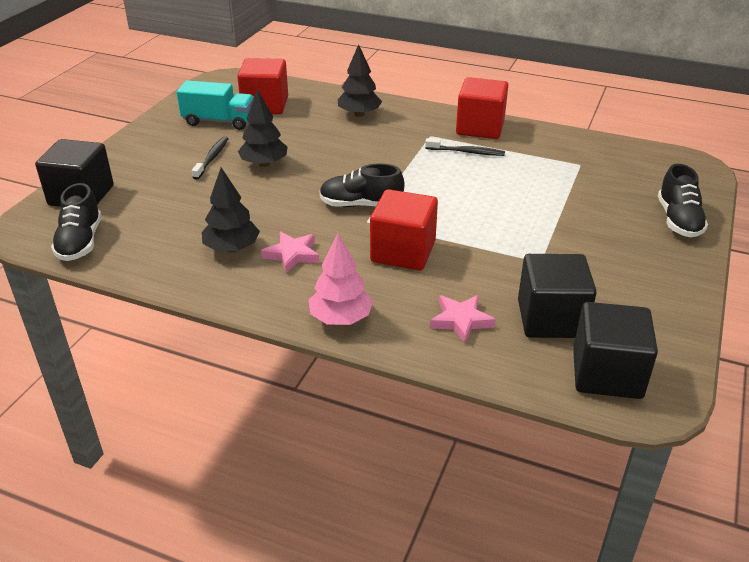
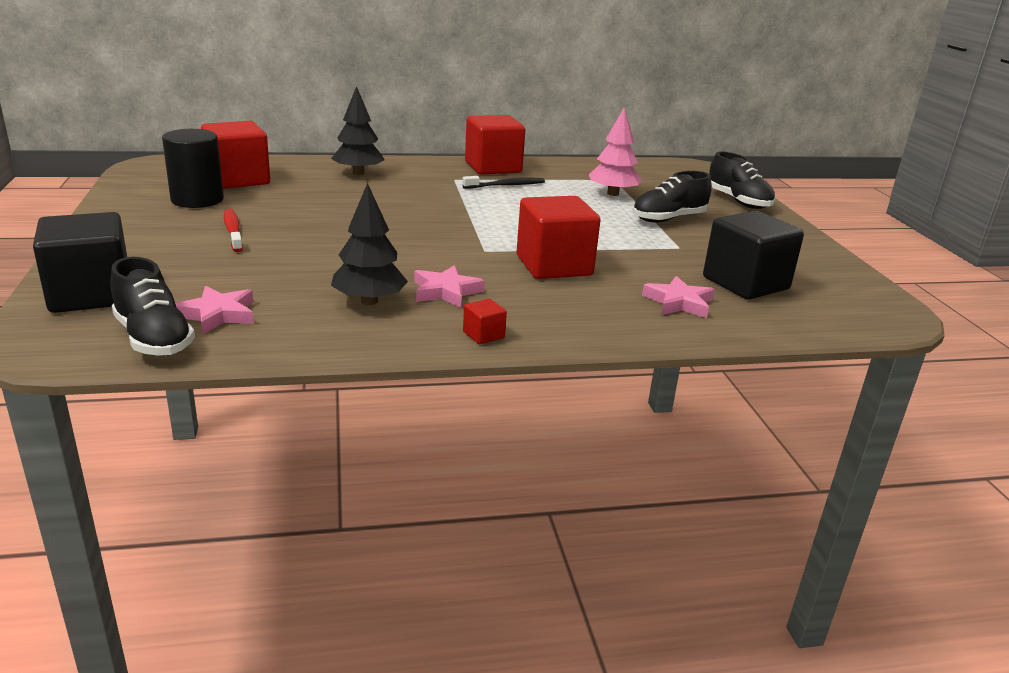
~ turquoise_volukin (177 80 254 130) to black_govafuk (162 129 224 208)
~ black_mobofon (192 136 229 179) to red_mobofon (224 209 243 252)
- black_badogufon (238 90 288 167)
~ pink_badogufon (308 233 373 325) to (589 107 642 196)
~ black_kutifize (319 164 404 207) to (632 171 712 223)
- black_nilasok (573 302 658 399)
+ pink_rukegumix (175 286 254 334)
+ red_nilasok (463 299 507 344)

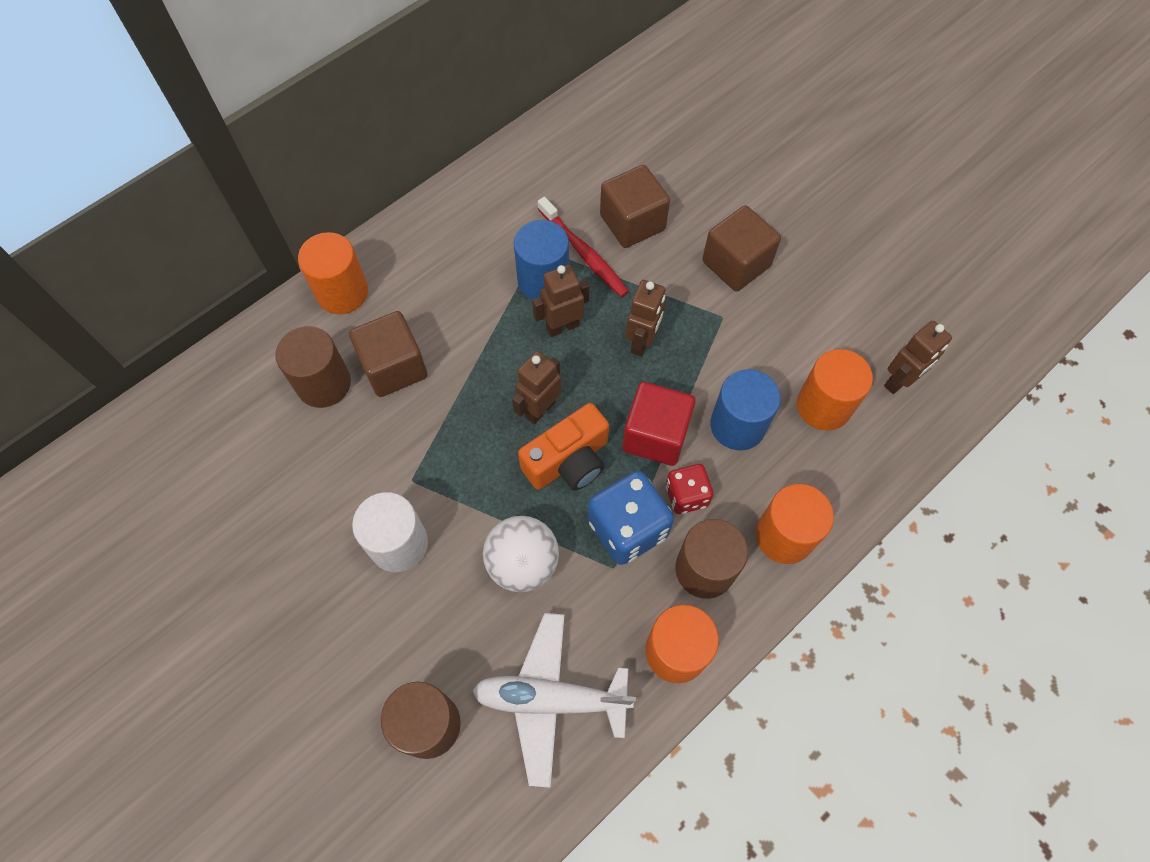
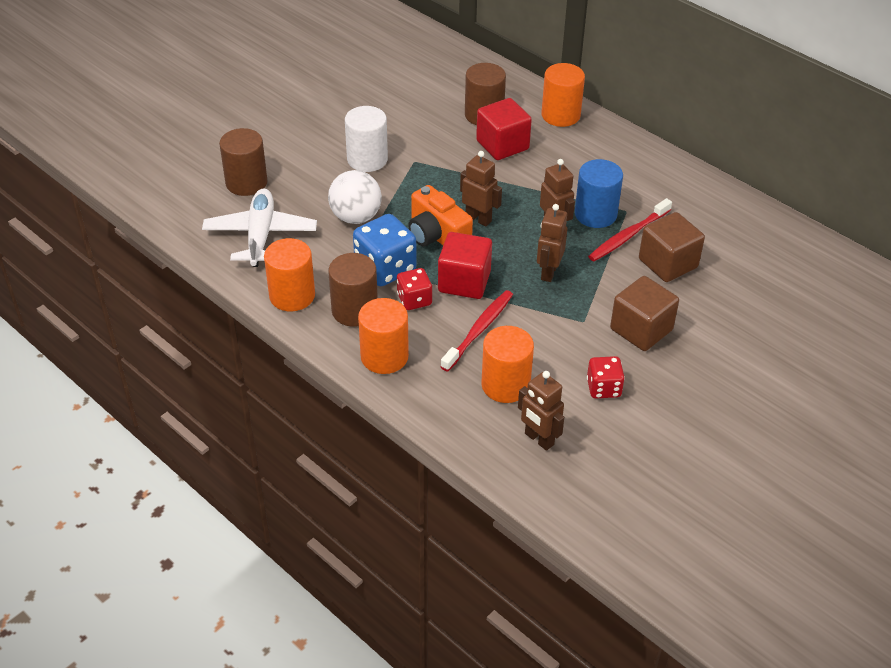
~ brown_nilasok (349 311 428 397) to red_nilasok (476 98 532 160)
~ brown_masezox (626 280 666 357) = (537 204 567 282) 90 degrees clockwise
~ blue_govafuk (710 369 781 451) to red_mobofon (441 290 513 372)
+ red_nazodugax (587 356 625 399)

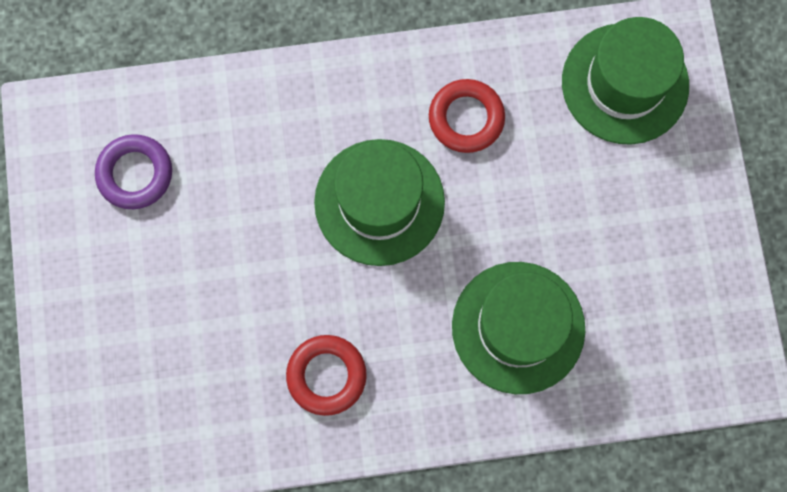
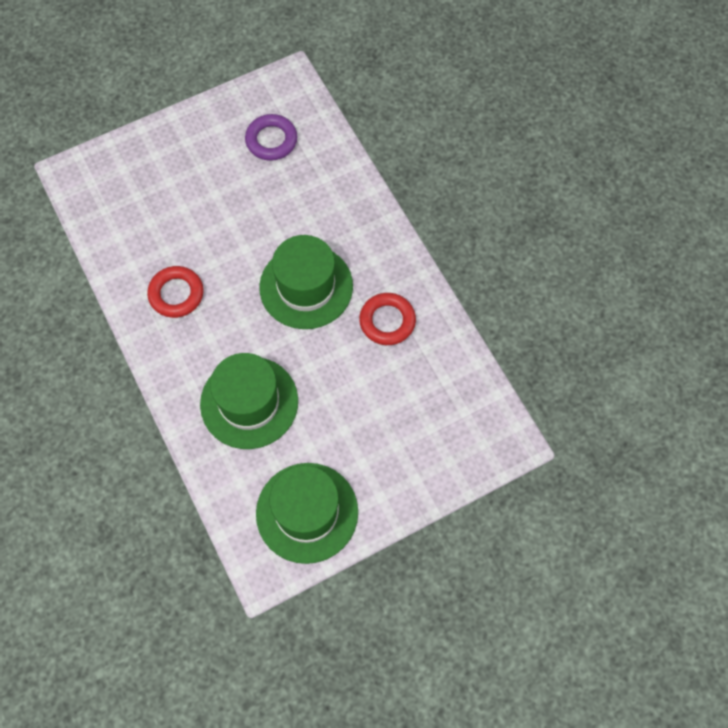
~ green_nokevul (562 17 689 145) to (256 463 358 564)

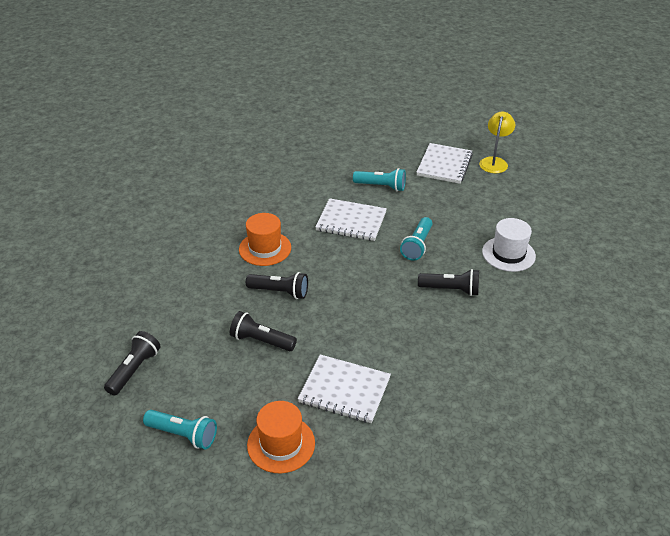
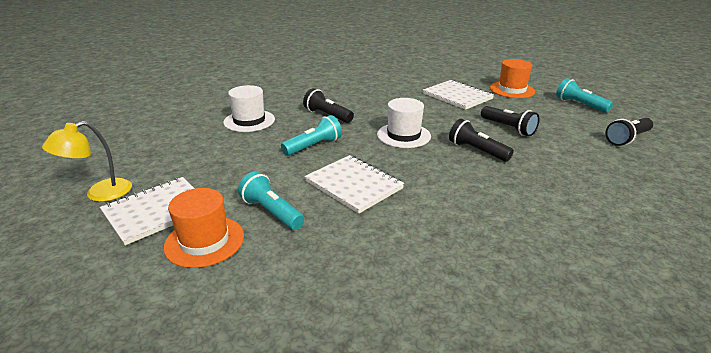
~ orange_nokevul (239 213 291 266) to (164 188 244 268)
+ white_nokevul (377 98 431 148)

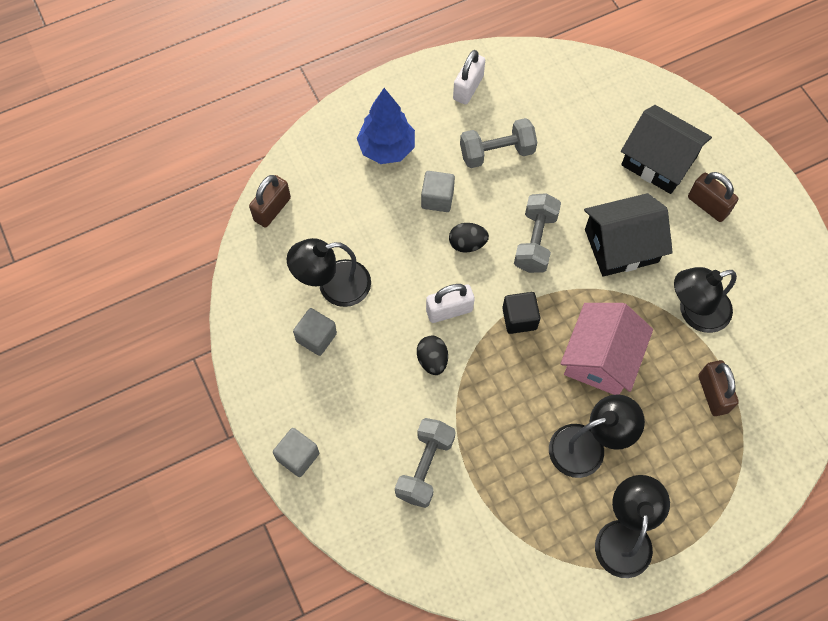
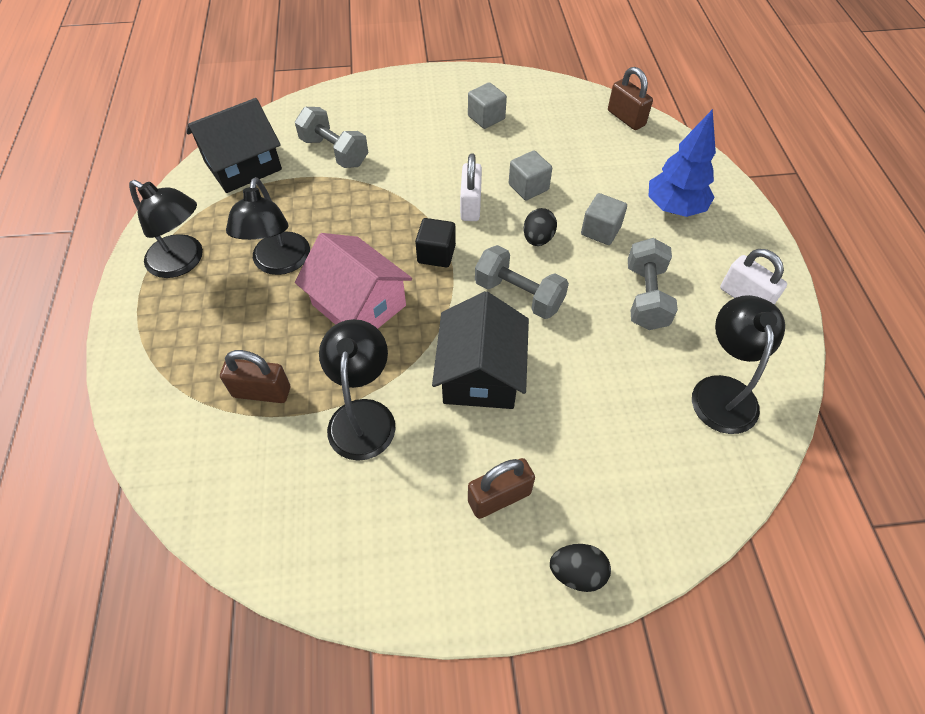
~ grey_nilasok (273 428 319 477) to (509 150 552 200)
~ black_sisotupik (287 238 371 307) to (692 295 785 434)
~ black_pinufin (417 336 448 375) to (550 544 611 592)
~ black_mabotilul (621 105 712 194) to (187 98 282 193)

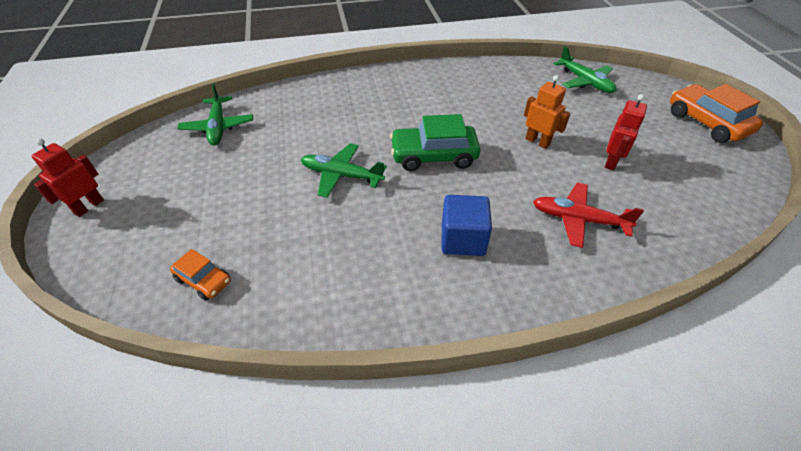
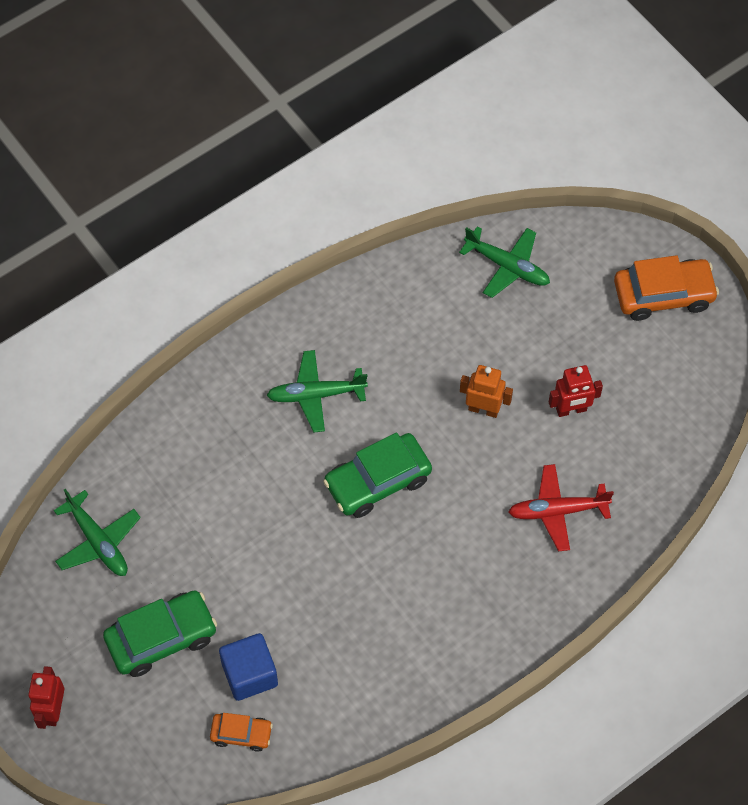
~ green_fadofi (301 143 387 198) to (266 350 368 433)
~ blue_nilasok (442 195 492 256) to (219 633 278 701)
~ red_masezox (605 94 647 170) = (549 365 603 417) 75 degrees clockwise
~ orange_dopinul (670 84 763 143) = (614 255 719 321) 135 degrees clockwise
+ green_dopinul (103 590 217 677)

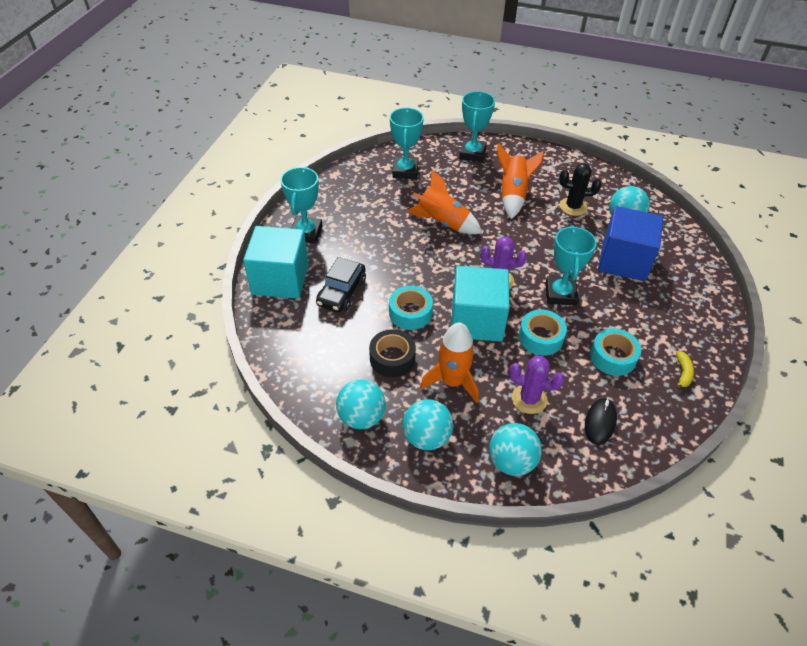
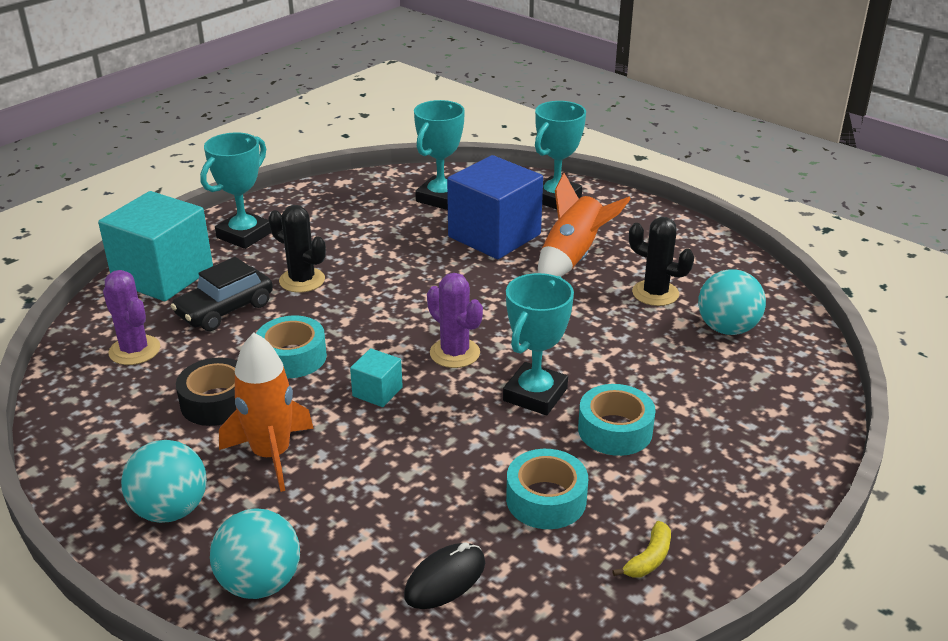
- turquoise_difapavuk (336 380 386 429)
- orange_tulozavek (407 170 482 234)
~ turquoise_nilasok (451 266 510 342) = (350 348 403 407) x0.44
~ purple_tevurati (509 356 565 414) to (103 270 160 365)
~ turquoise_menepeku (519 309 567 356) to (578 384 656 456)
~ blue_nilasok (598 206 663 281) to (447 155 543 259)
+ black_tevurati (268 205 326 293)

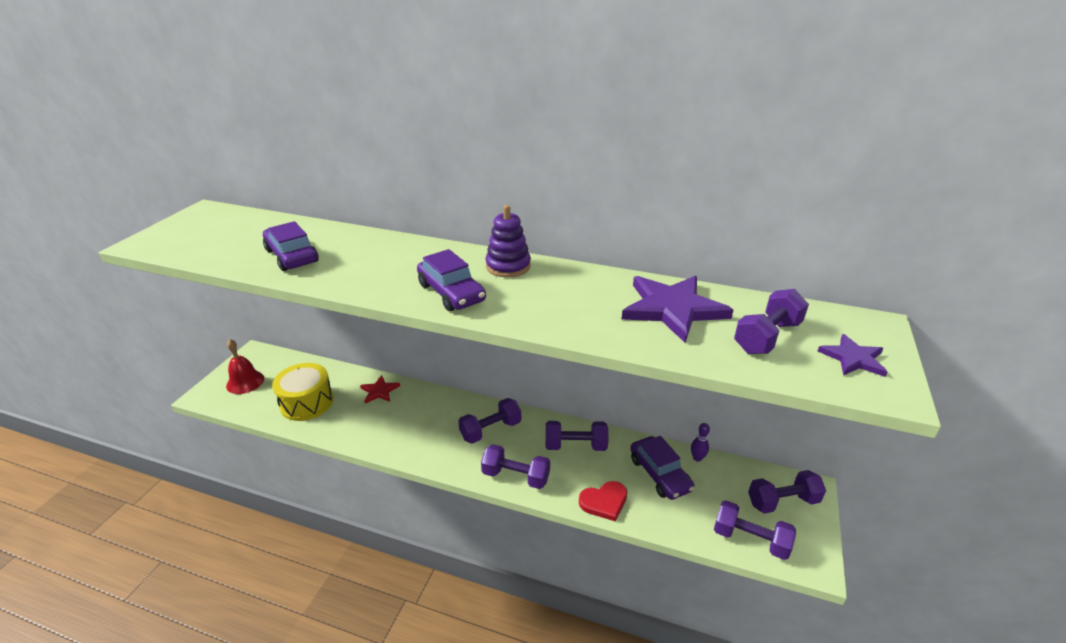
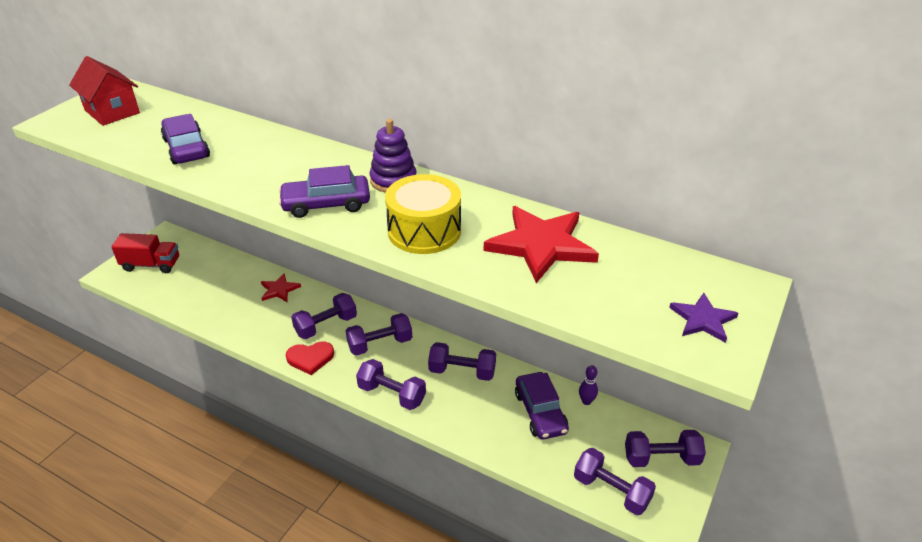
~ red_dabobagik (226 339 264 394) to red_volukin (112 233 179 273)
~ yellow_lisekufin (272 363 334 421) to (385 174 461 254)
~ purple_dopinul (417 249 486 311) = (278 165 370 218) 105 degrees clockwise
~ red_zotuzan (579 481 627 522) to (286 341 334 375)
~ purple_rukegumix (621 276 733 343) to red_rukegumix (484 206 599 283)
~ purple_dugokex (734 289 809 354) to (291 293 357 339)
+ red_mabotilul (69 56 140 126)

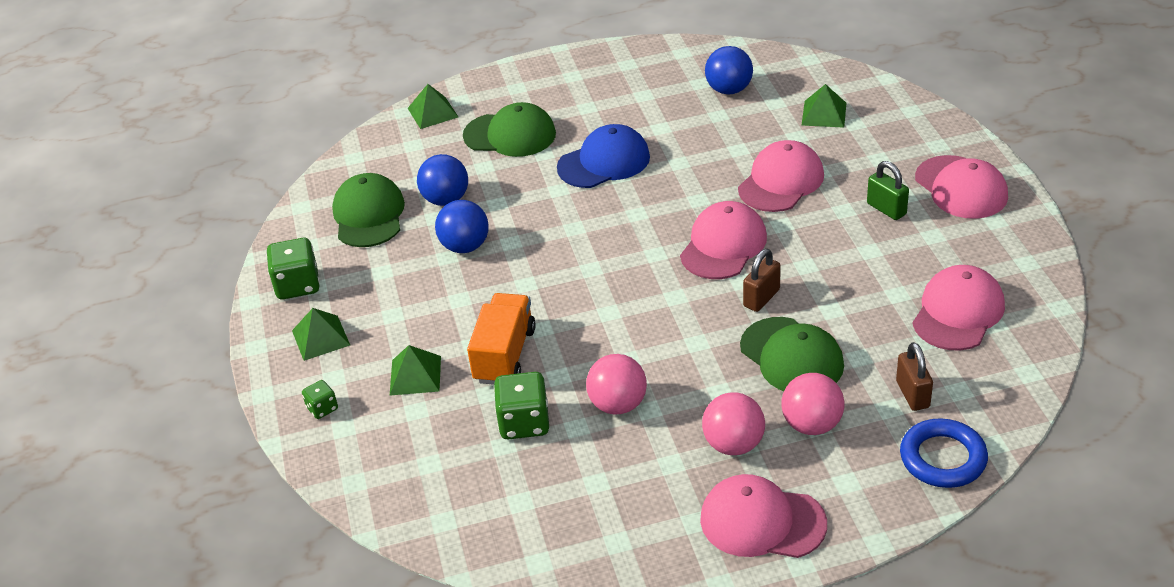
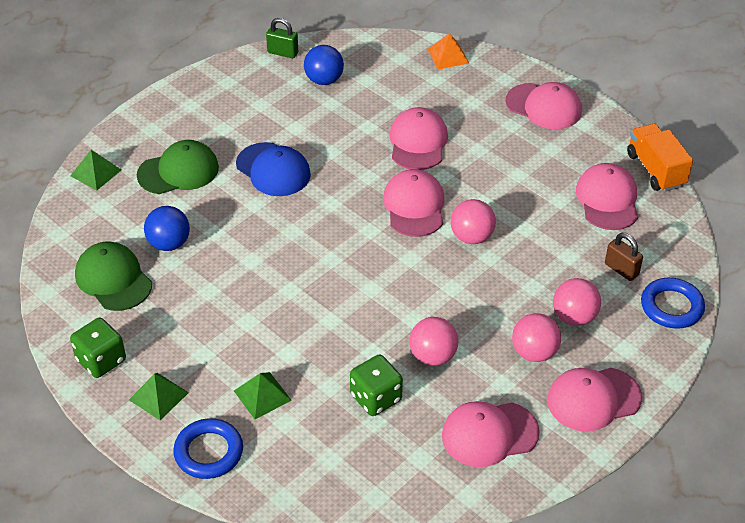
~ green_nazodugax (302 380 338 419) to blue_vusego (173 418 243 479)
- blue_difapavuk (435 200 489 253)
~ orange_volukin (467 293 536 385) to (627 124 693 192)
~ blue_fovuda (557 124 650 188) = (236 142 311 196) 105 degrees clockwise
- green_fovuda (740 317 844 391)
~ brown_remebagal (743 249 781 312) to pink_difapavuk (451 199 496 244)
- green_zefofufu (802 84 847 128)
~ green_remebagal (867 161 909 220) to (266 18 298 58)
+ orange_zefofufu (427 33 469 69)
+ pink_fovuda (442 401 540 467)

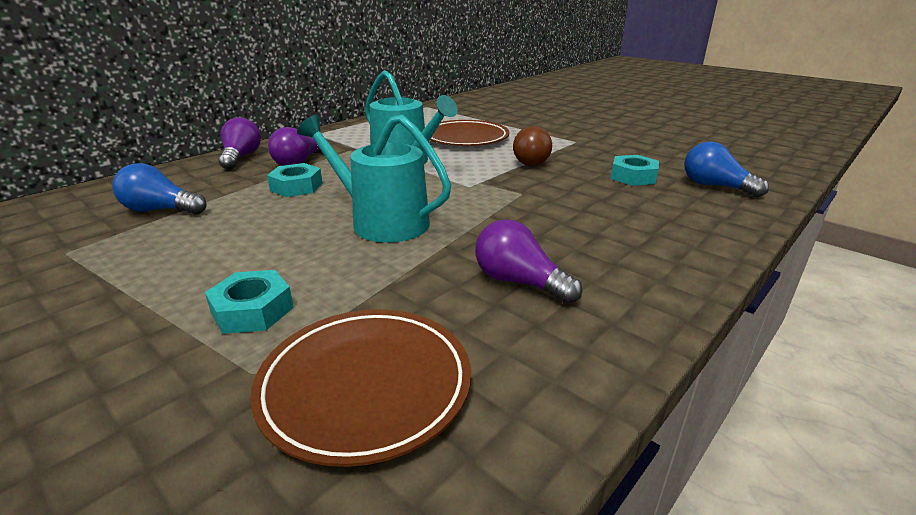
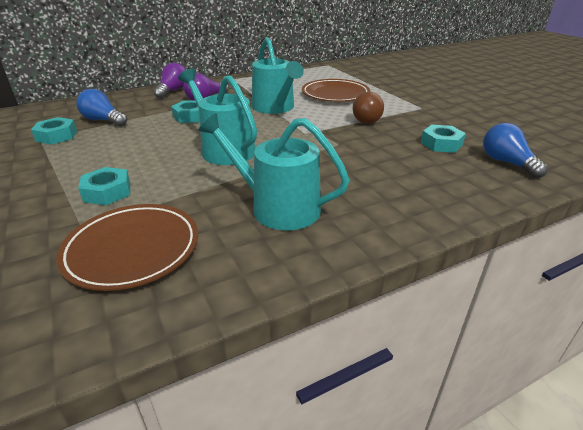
~ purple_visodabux (475 219 582 304) to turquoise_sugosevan (198 113 350 231)
+ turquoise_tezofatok (31 117 77 145)

